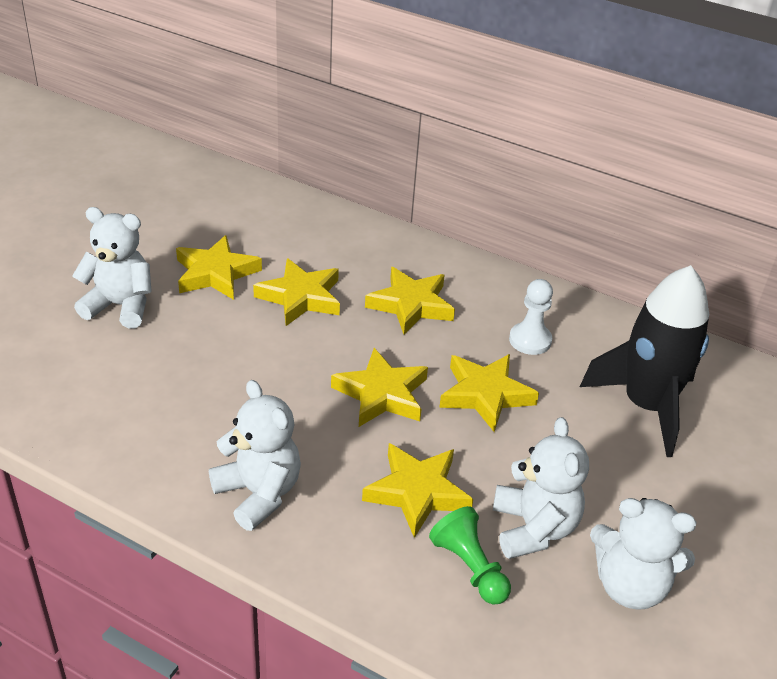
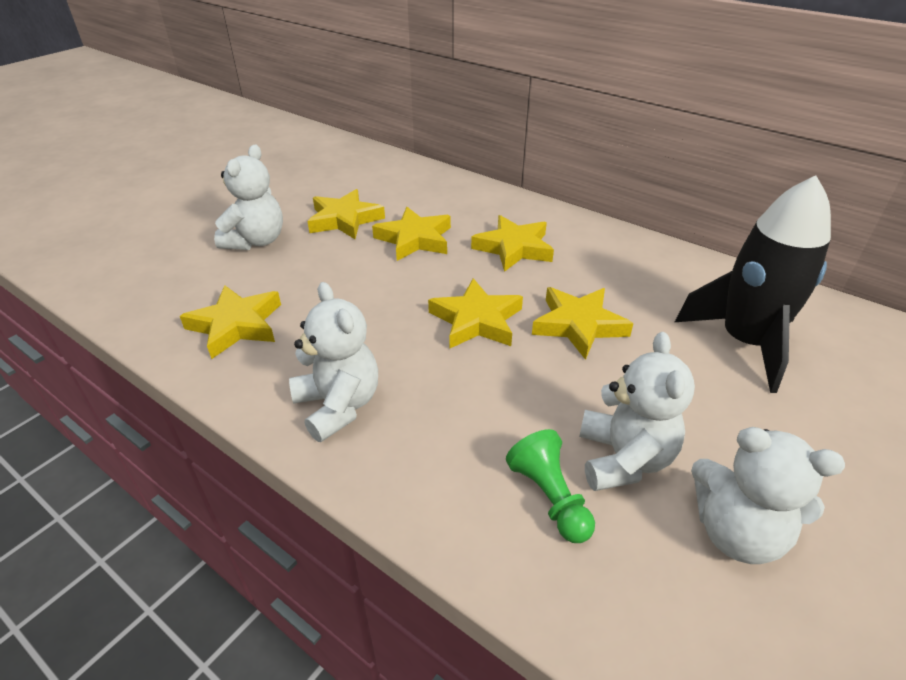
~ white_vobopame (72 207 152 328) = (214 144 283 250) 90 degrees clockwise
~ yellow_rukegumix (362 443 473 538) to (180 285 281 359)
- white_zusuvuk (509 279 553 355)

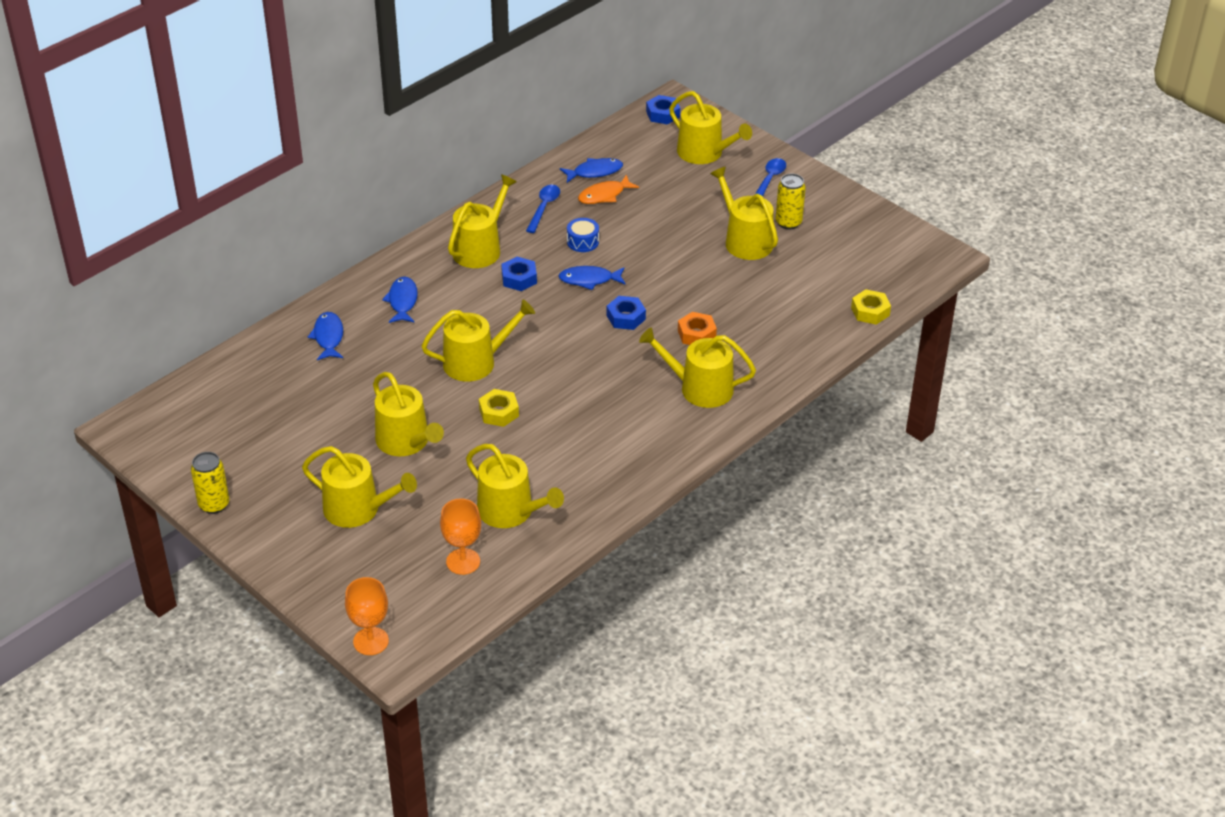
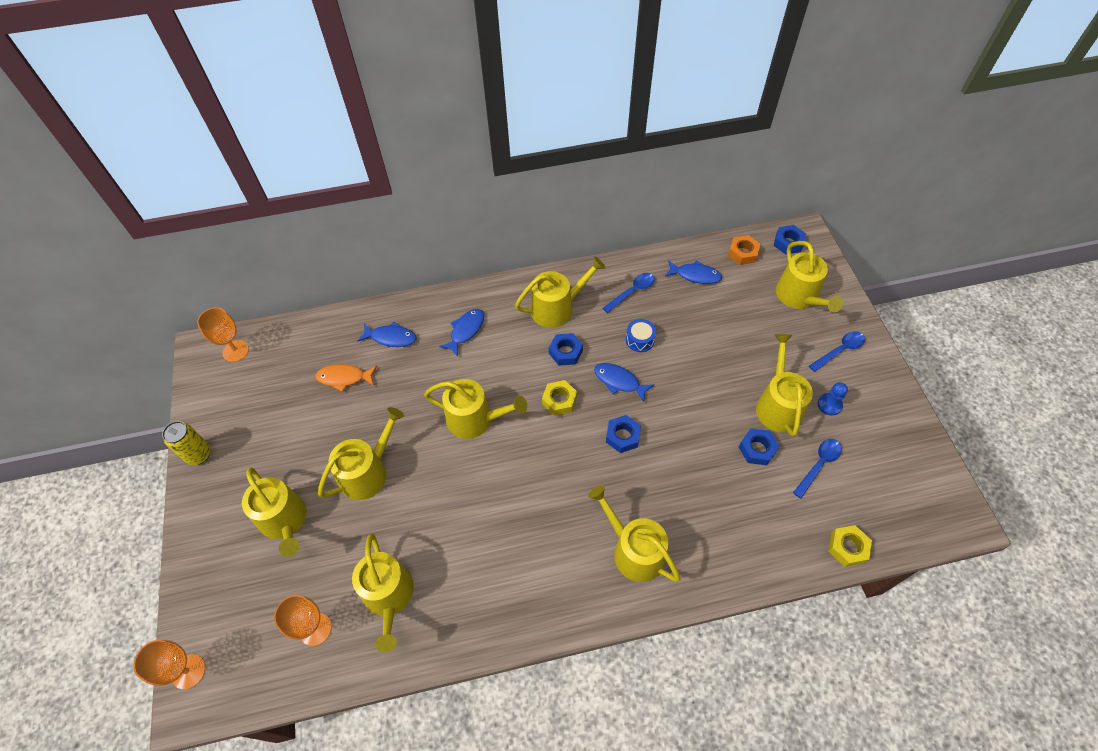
~ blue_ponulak (308 312 343 360) = (358 321 416 347) 75 degrees clockwise
~ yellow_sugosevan (373 372 444 456) = (318 407 404 500) 135 degrees counterclockwise
~ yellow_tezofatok (479 389 519 427) to (542 380 577 416)
~ orange_ponulak (578 175 639 204) to (315 364 377 392)
~ orange_tezofatok (678 312 717 345) to (728 235 761 265)
~ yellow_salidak (776 173 806 230) to blue_zusuvuk (818 382 848 416)
+ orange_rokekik (197 308 249 362)
+ blue_tezofatok (739 428 780 465)
+ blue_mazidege (793 439 842 498)

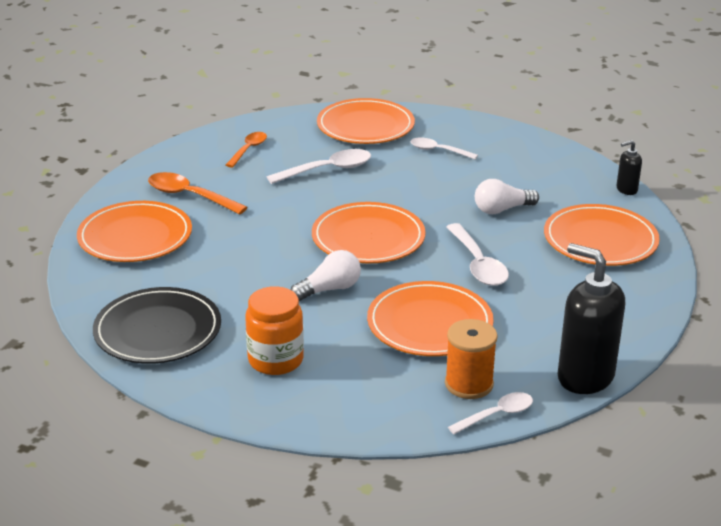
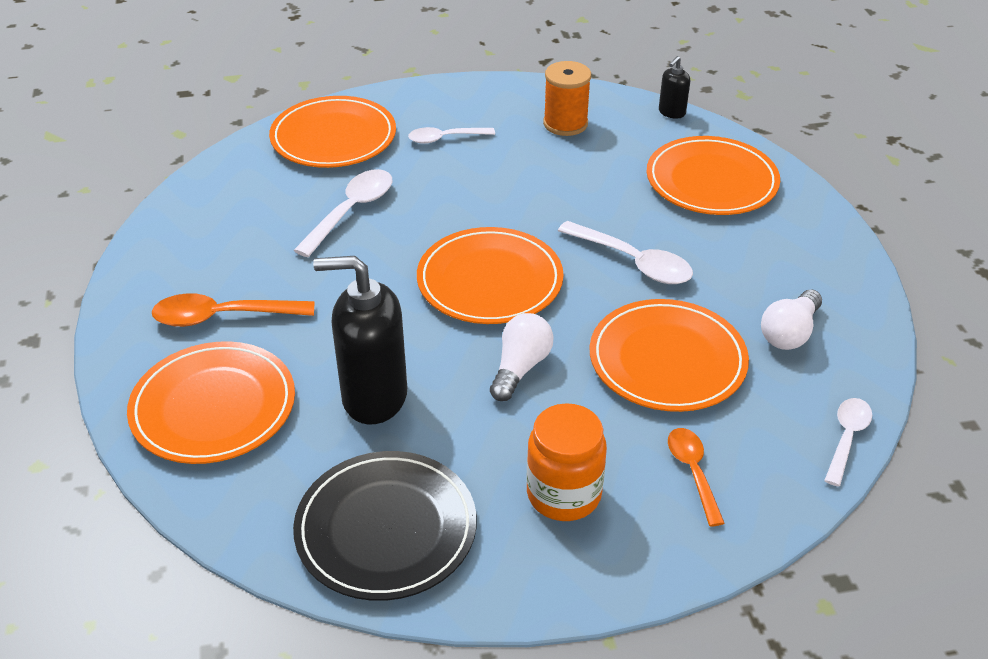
~ orange_mazidege (226 132 267 168) to (668 428 725 527)
~ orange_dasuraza (445 319 498 399) to (543 61 591 136)
~ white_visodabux (475 179 539 214) to (761 289 822 350)
~ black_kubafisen (557 243 625 394) to (313 256 407 425)

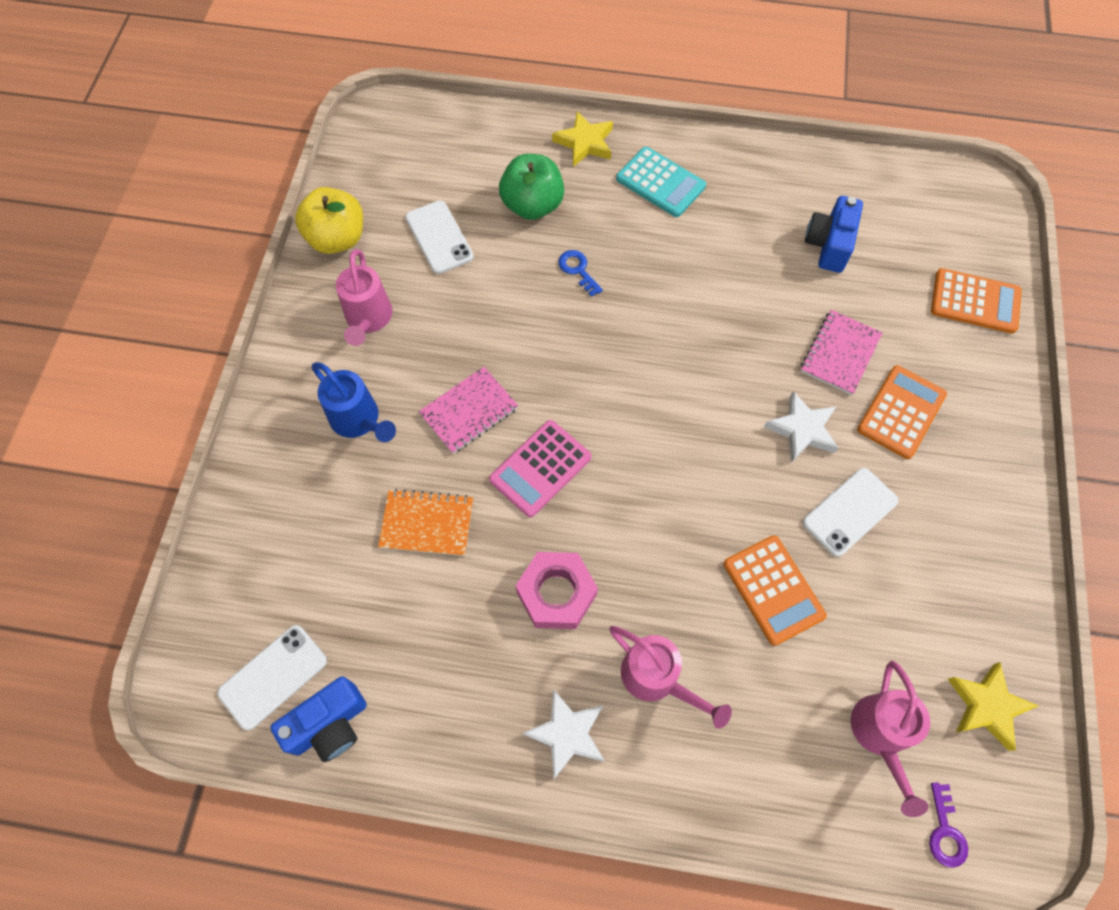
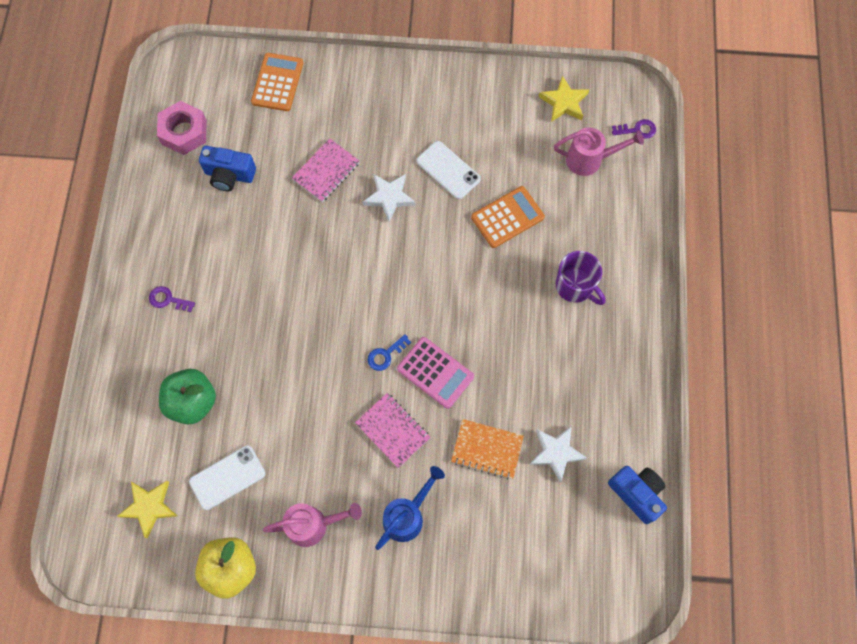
- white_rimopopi (217 625 327 730)
~ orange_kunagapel (378 489 473 556) = (451 419 524 479) 75 degrees counterclockwise
~ pink_tezofatok (516 552 598 629) to (157 101 207 155)
~ white_rukegumix (522 689 605 779) to (529 426 587 483)
~ yellow_rukegumix (552 111 613 167) to (117 481 177 538)
~ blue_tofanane (558 250 603 297) to (368 334 411 371)
~ pink_sugosevan (609 626 732 729) to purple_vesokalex (556 251 606 305)
~ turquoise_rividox (616 147 706 217) to purple_tofanane (149 286 195 312)
~ pink_kunagapel (800 310 883 395) = (292 138 360 202) 75 degrees counterclockwise
- orange_rividox (857 365 947 459)

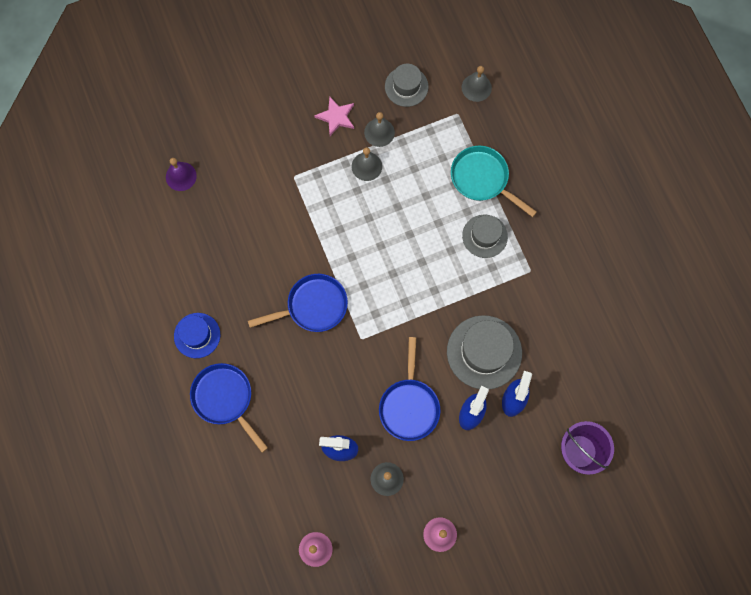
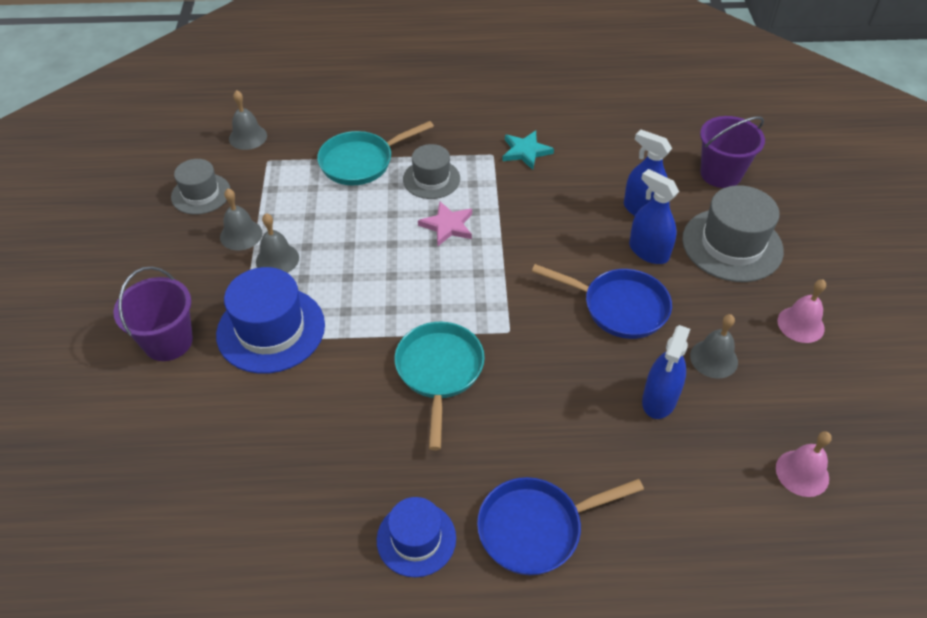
- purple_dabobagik (166 158 197 191)
~ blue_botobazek (248 274 348 332) to turquoise_botobazek (395 322 485 450)
~ pink_rukegumix (314 96 354 136) to (418 201 472 246)
~ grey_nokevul (447 315 522 389) to (682 185 784 282)
+ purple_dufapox (113 266 193 361)
+ blue_nokevul (216 267 325 374)
+ turquoise_rukegumix (502 130 554 170)

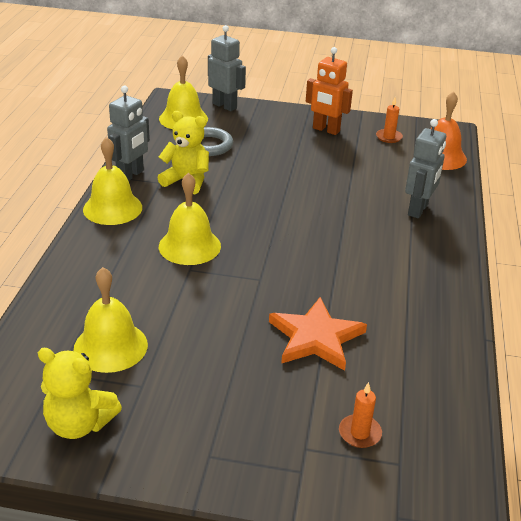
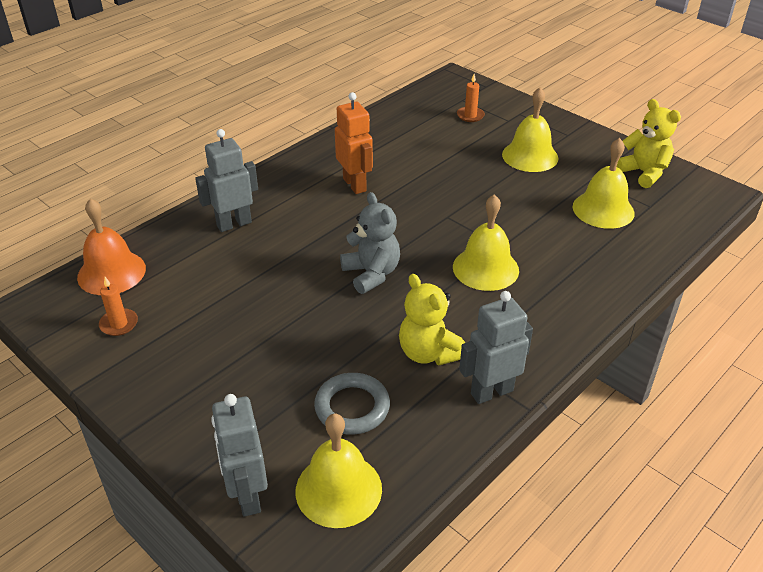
~ yellow_dabobagik (83 137 142 225) to (502 87 558 172)
- orange_rukegumix (269 297 367 371)
~ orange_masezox (306 47 353 135) to (335 92 373 194)
+ grey_vobopame (340 192 400 294)

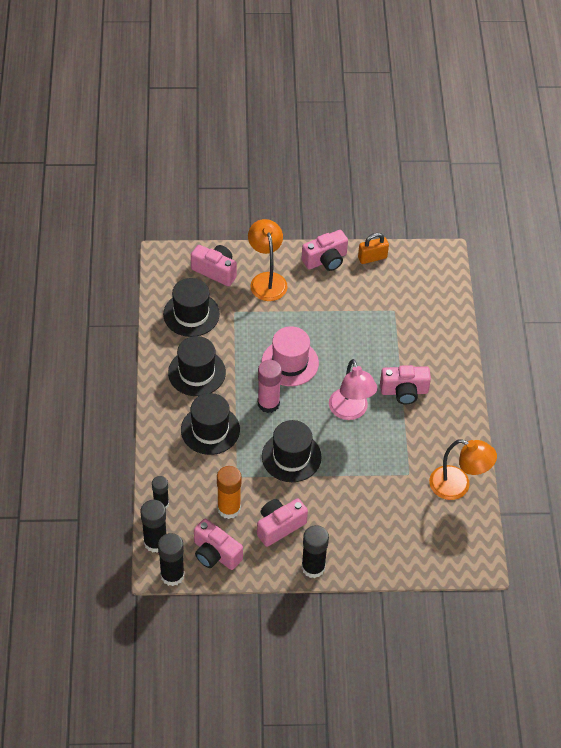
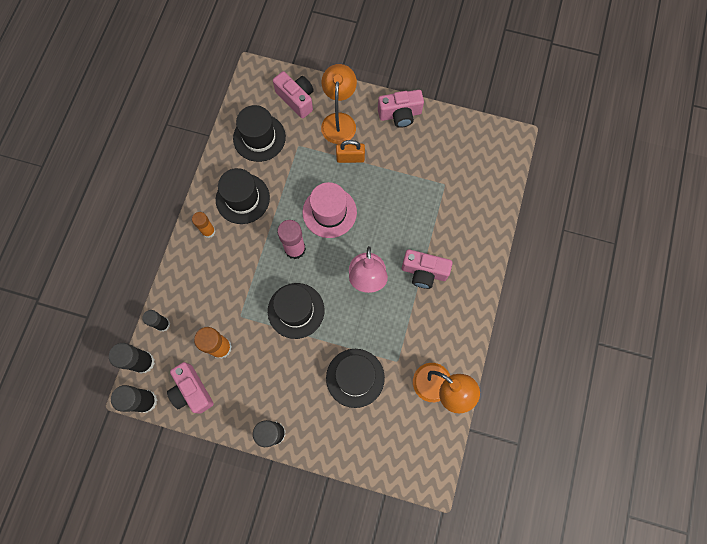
~ black_nokevul (181 393 240 455) to (326 349 385 408)
- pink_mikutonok (257 498 308 547)
~ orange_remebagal (358 233 389 264) to (336 140 365 163)
+ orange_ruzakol (192 212 215 238)

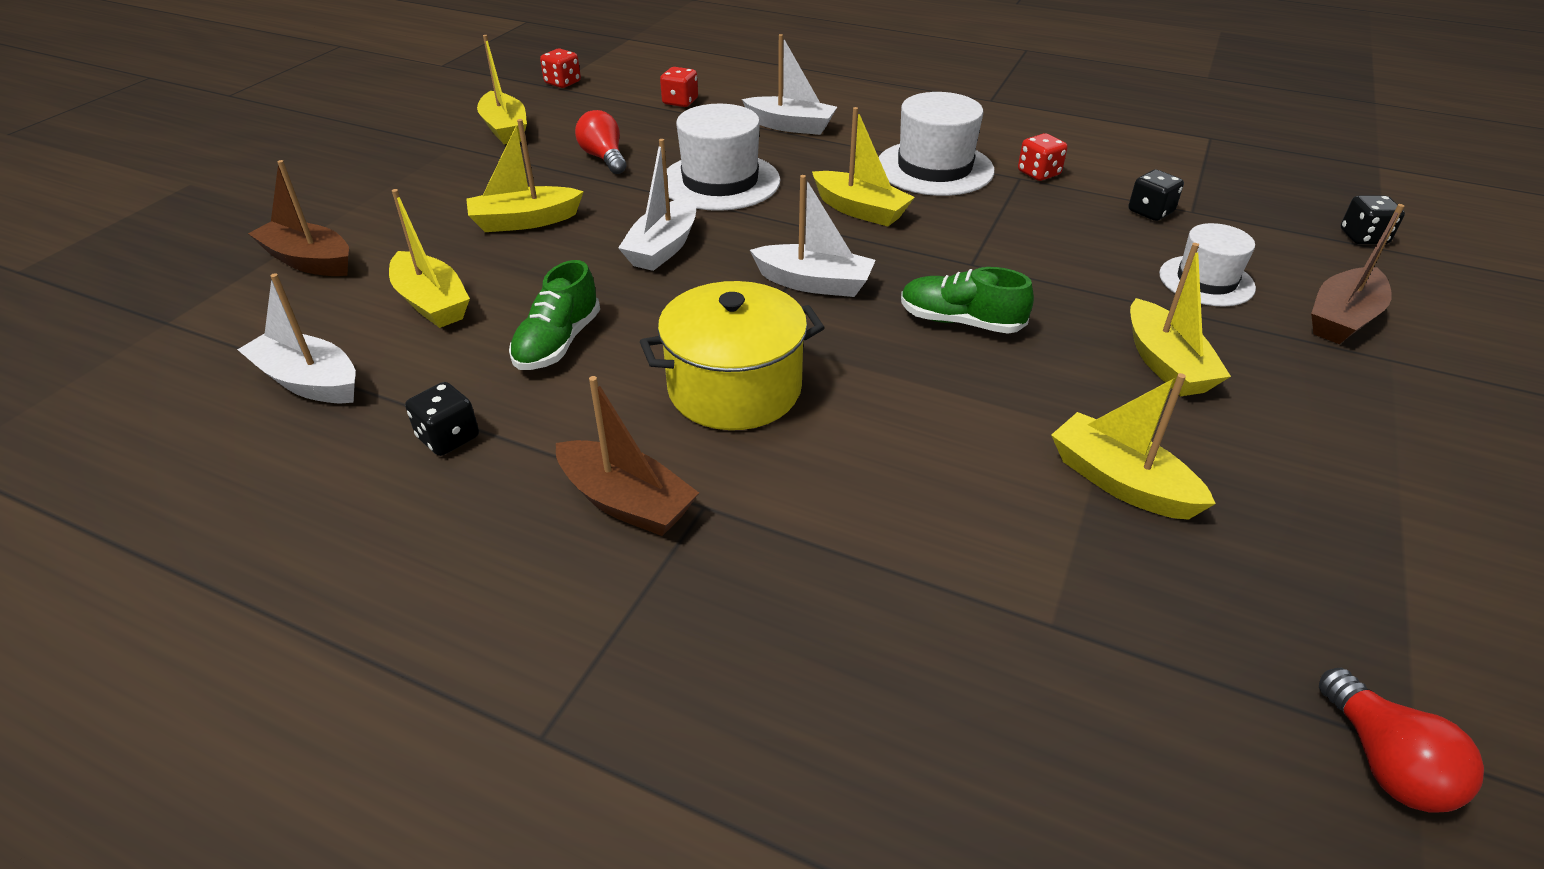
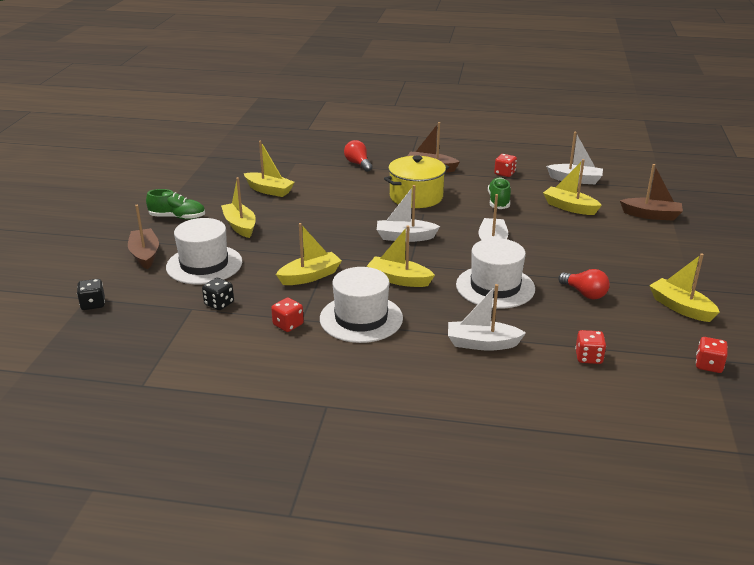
~ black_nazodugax (405 382 479 456) to red_nazodugax (494 154 517 177)
~ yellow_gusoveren (466 119 584 232) to (276 223 342 285)
~ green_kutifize (901 267 1034 334) to (146 189 205 220)
~ white_nokevul (1159 223 1256 307) = (166 218 242 284) x1.55
~ brown_gusoveren (1311 204 1404 344) = (128 205 159 269) 45 degrees counterclockwise
~ red_visodabux (1319 668 1484 813) to (344 140 372 172)

